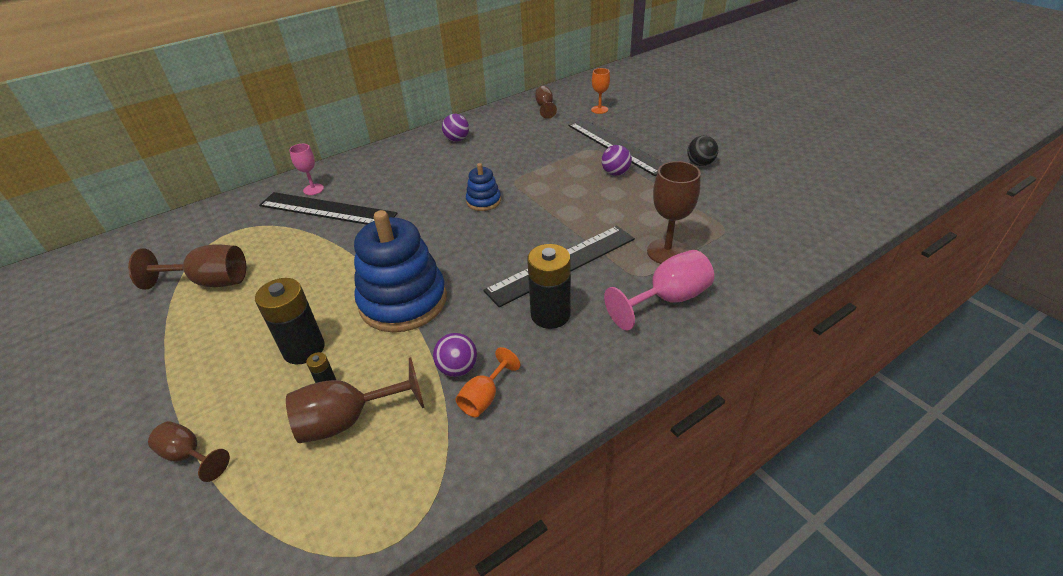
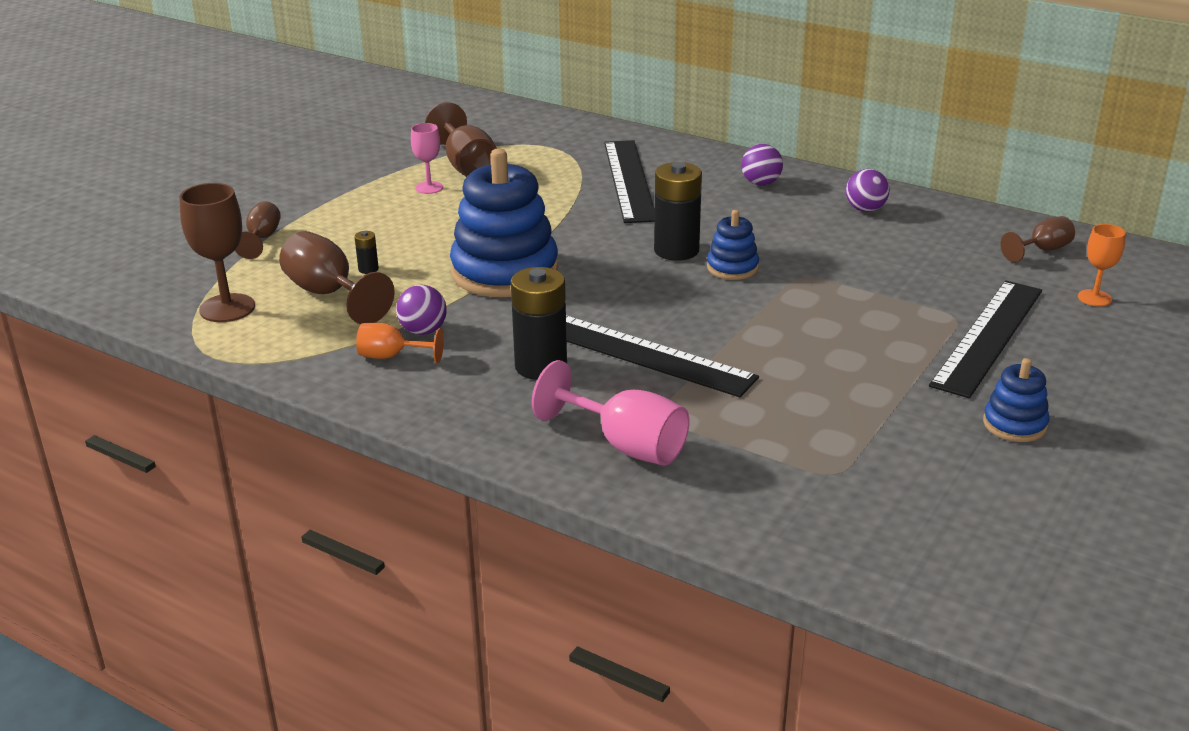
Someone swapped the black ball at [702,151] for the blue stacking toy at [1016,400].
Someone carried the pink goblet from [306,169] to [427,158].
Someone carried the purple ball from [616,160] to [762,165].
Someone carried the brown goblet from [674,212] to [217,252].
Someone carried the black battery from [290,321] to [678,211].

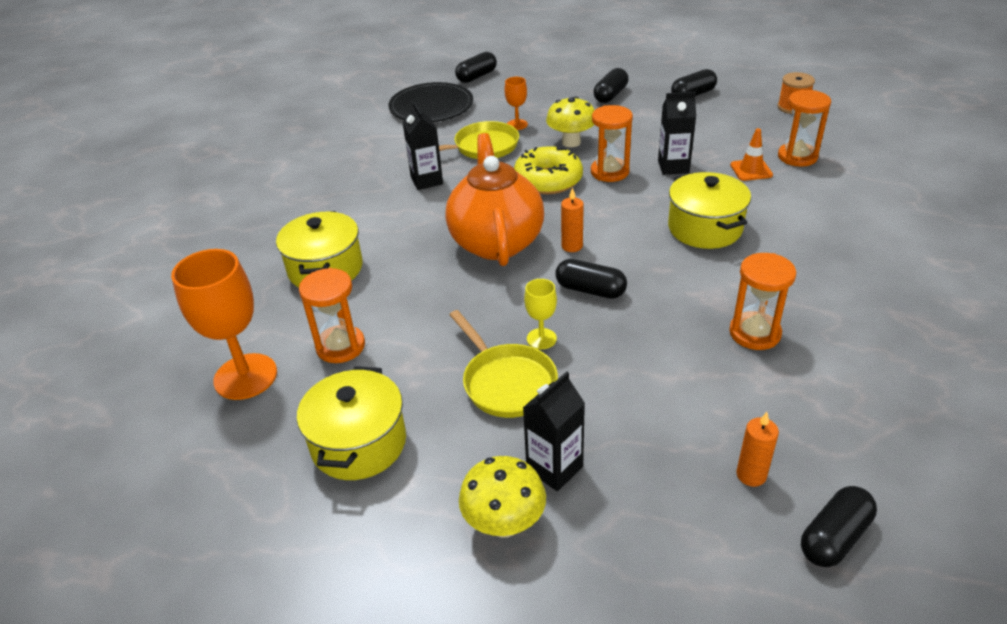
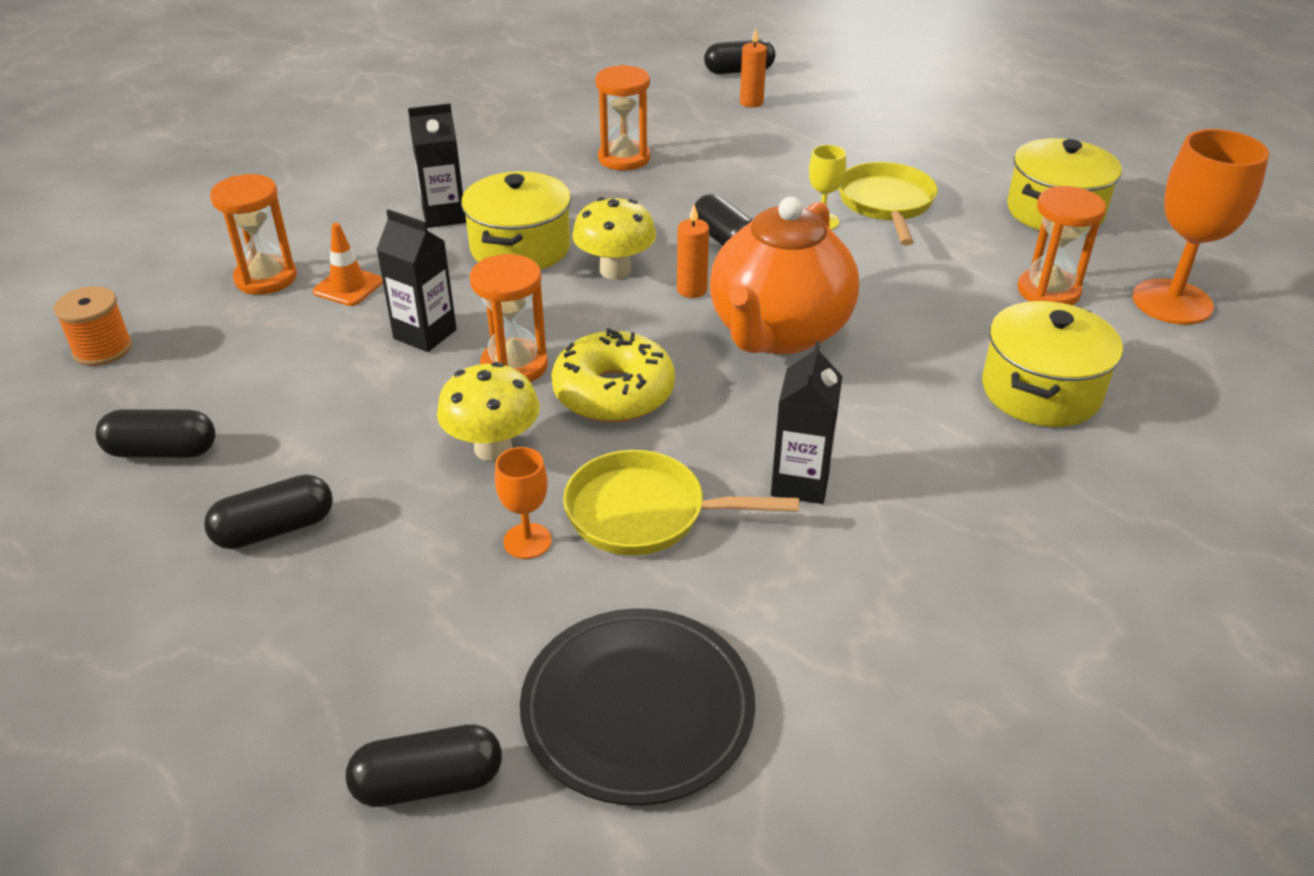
Someone carried the black carton from [554,431] to [437,165].
Someone carried the yellow mushroom from [502,497] to [614,238].

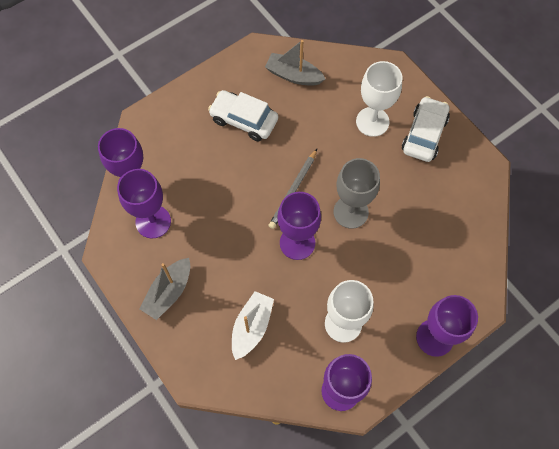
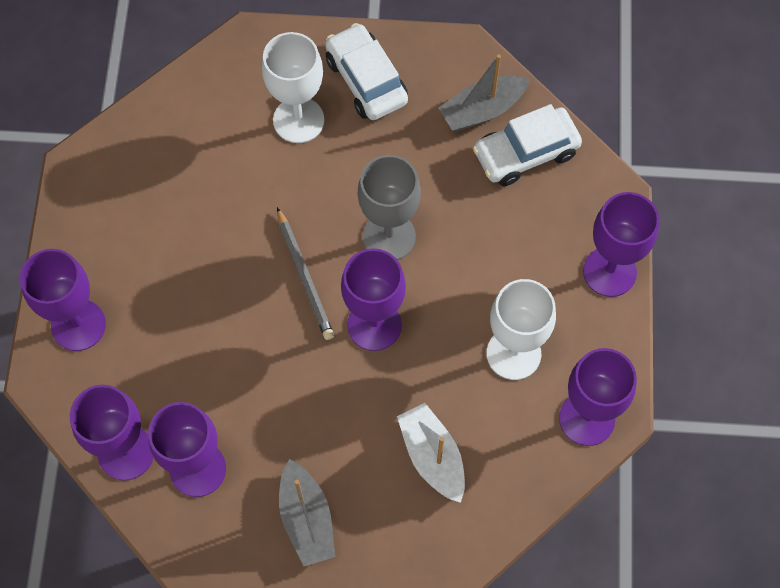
Someone carried the grey boat from [295,63] to [483,92].
Someone carried the white car from [243,115] to [527,145].
Someone put down the purple goblet at [63,300].

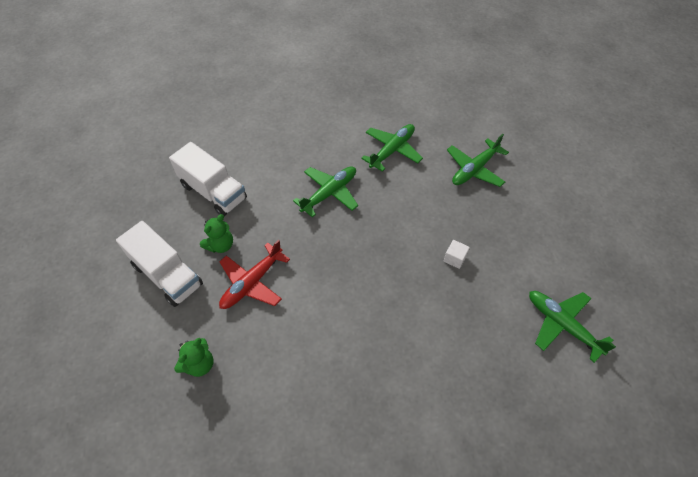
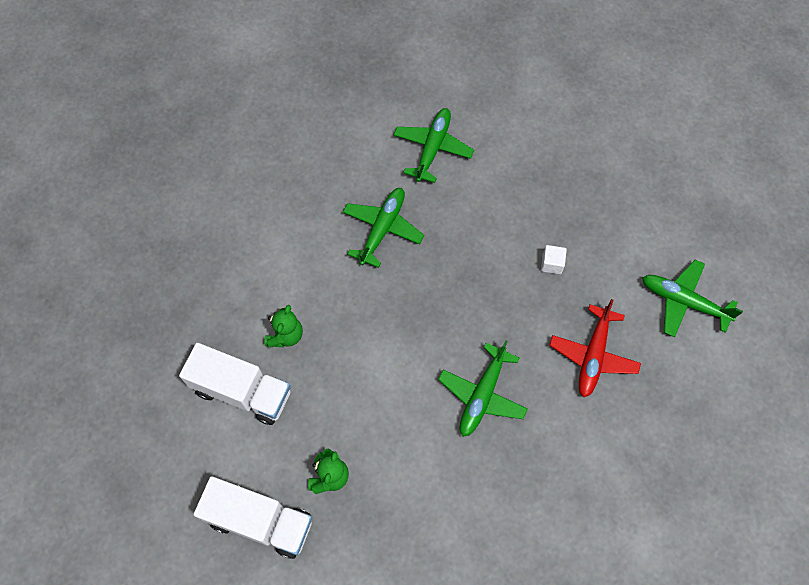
Someone carried the green plane from [478,160] to [483,388].
Someone carried the white truck from [208,179] to [253,517].
Someone carried the red plane from [254,274] to [595,348].

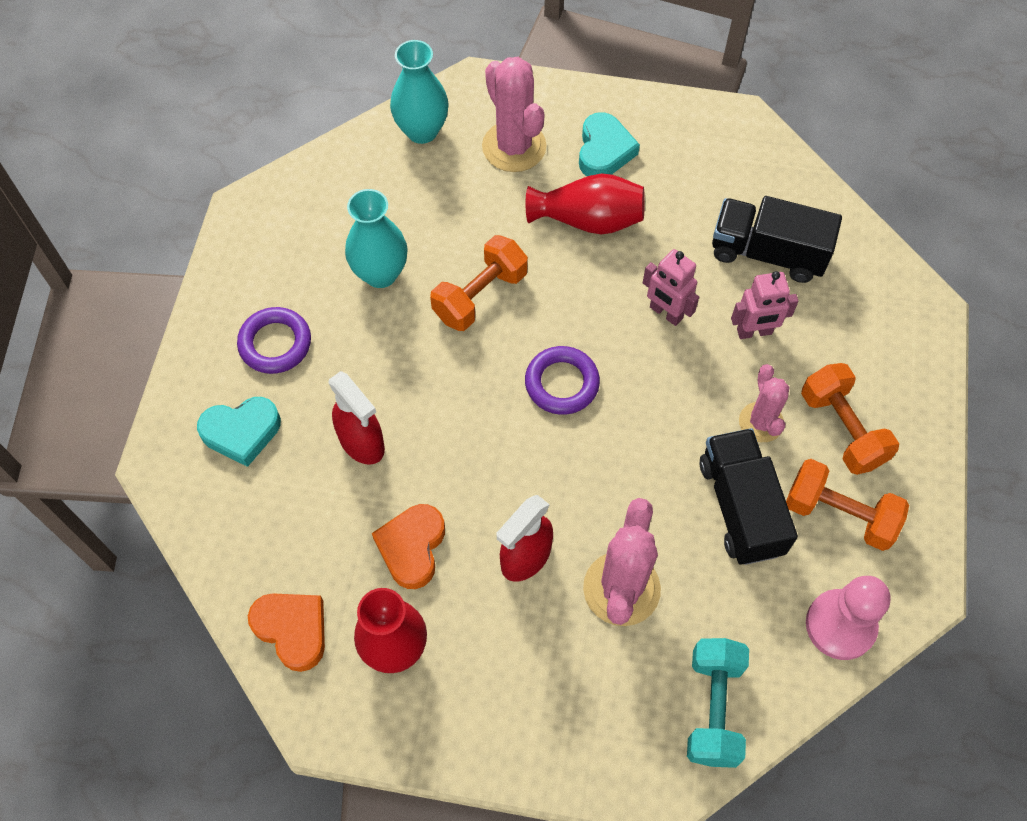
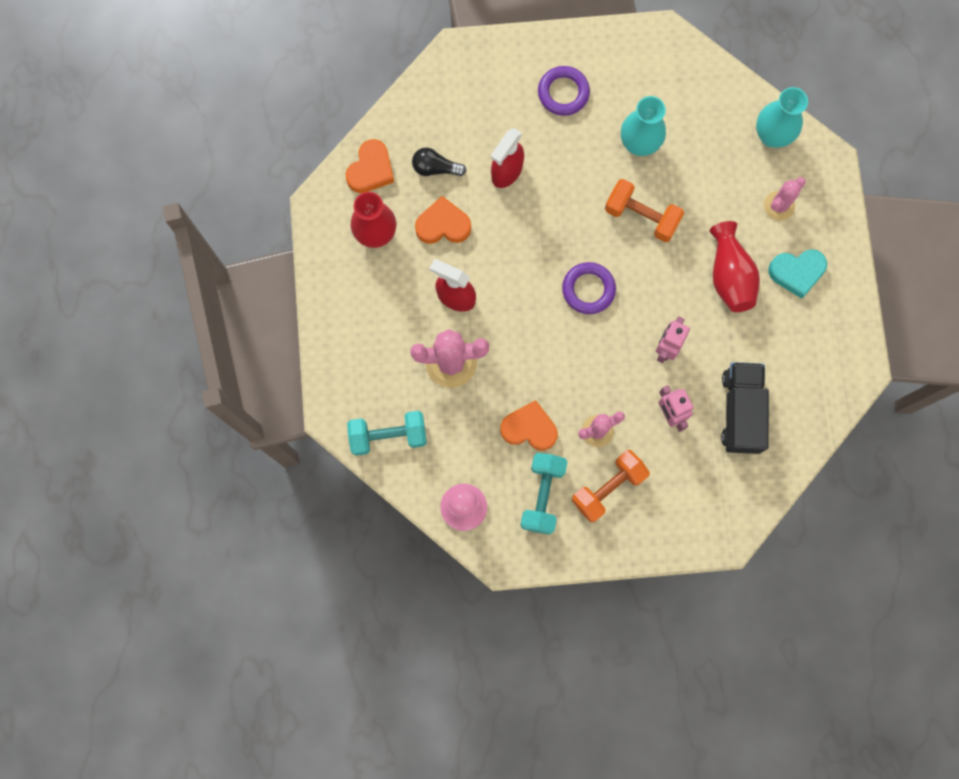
Someone scaled the pink cactus at [514,114] by 0.62.
Someone took away the turquoise heart at [239,432].
Someone swapped the black truck at [749,496] for the orange heart at [529,425].
Someone repainted the orange dumbbell at [847,505], which became the turquoise dumbbell at [543,494].
Someone put down the black light bulb at [439,162].

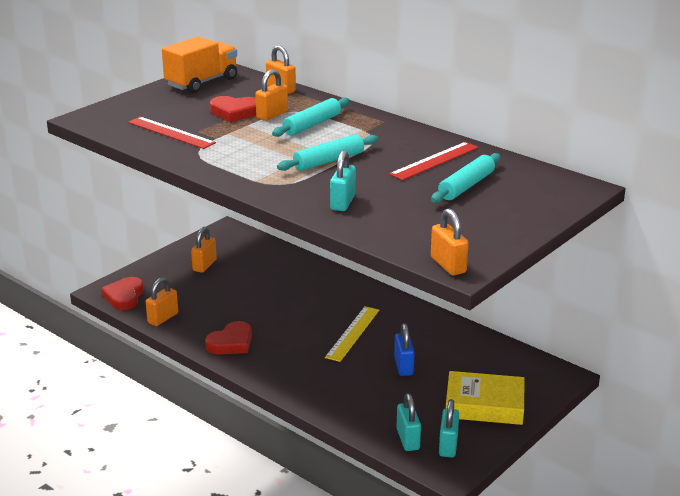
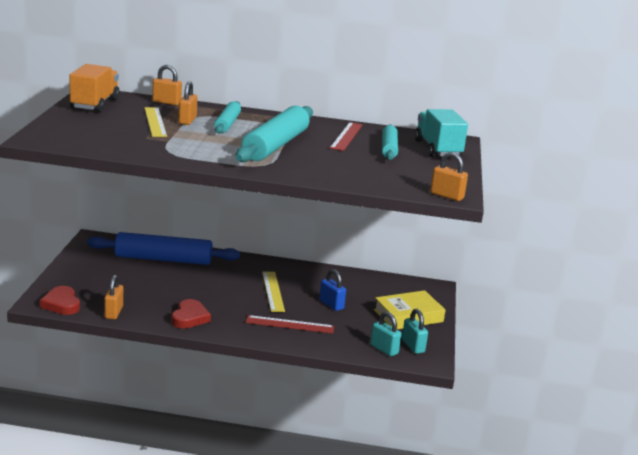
Someone swapped the red heart at [233,109] for the yellow ruler at [155,122].
Someone carried the red ruler from [172,133] to [290,324].
Someone scaled the turquoise rolling pin at [327,152] by 1.77.
Someone took away the turquoise padlock at [343,180].
Someone took away the orange padlock at [204,250].
Someone put down the turquoise truck at [441,133].
Someone put down the blue rolling pin at [163,248].

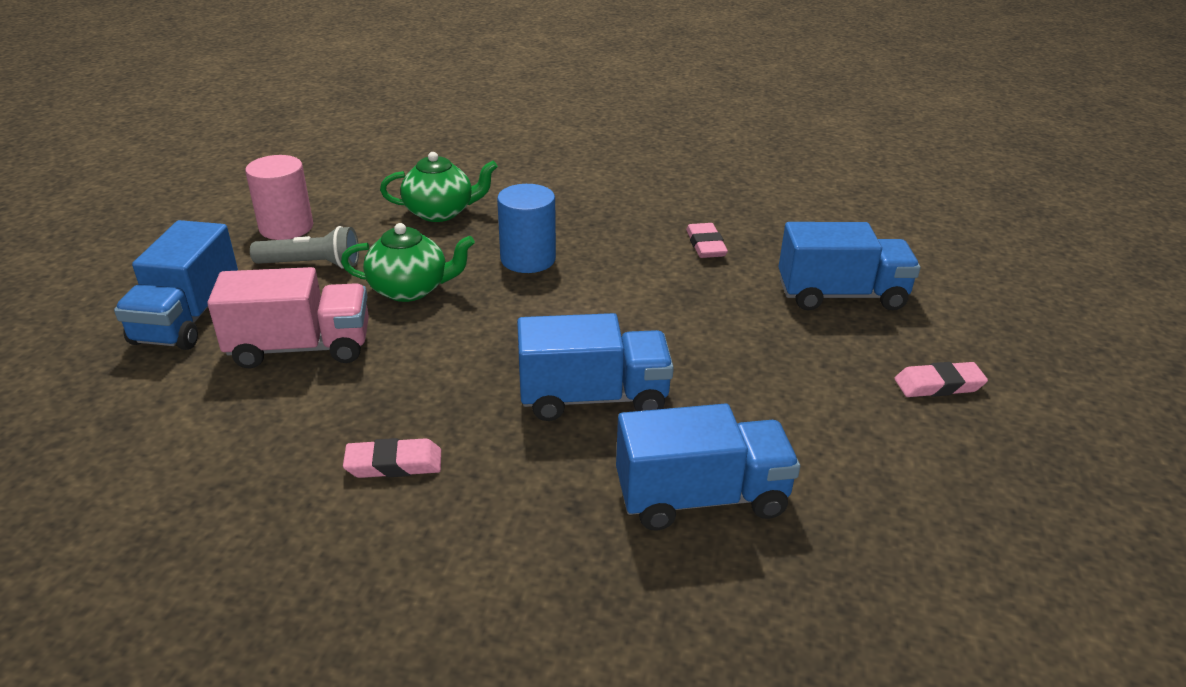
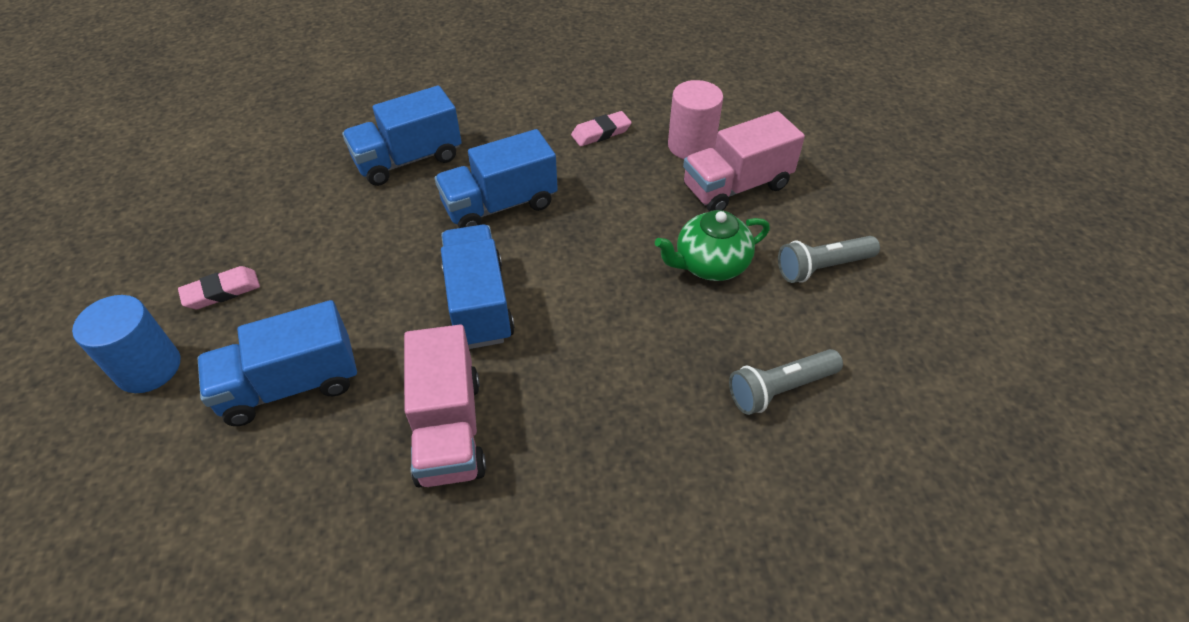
Someone swapped the green teapot at [439,187] for the grey flashlight at [786,382].
Someone carried the pink cylinder from [279,197] to [695,119].
Someone carried the blue cylinder from [526,228] to [126,344].
Someone carried the blue truck from [176,285] to [478,286].
Someone swapped the pink eraser at [707,240] for the pink truck at [445,406].

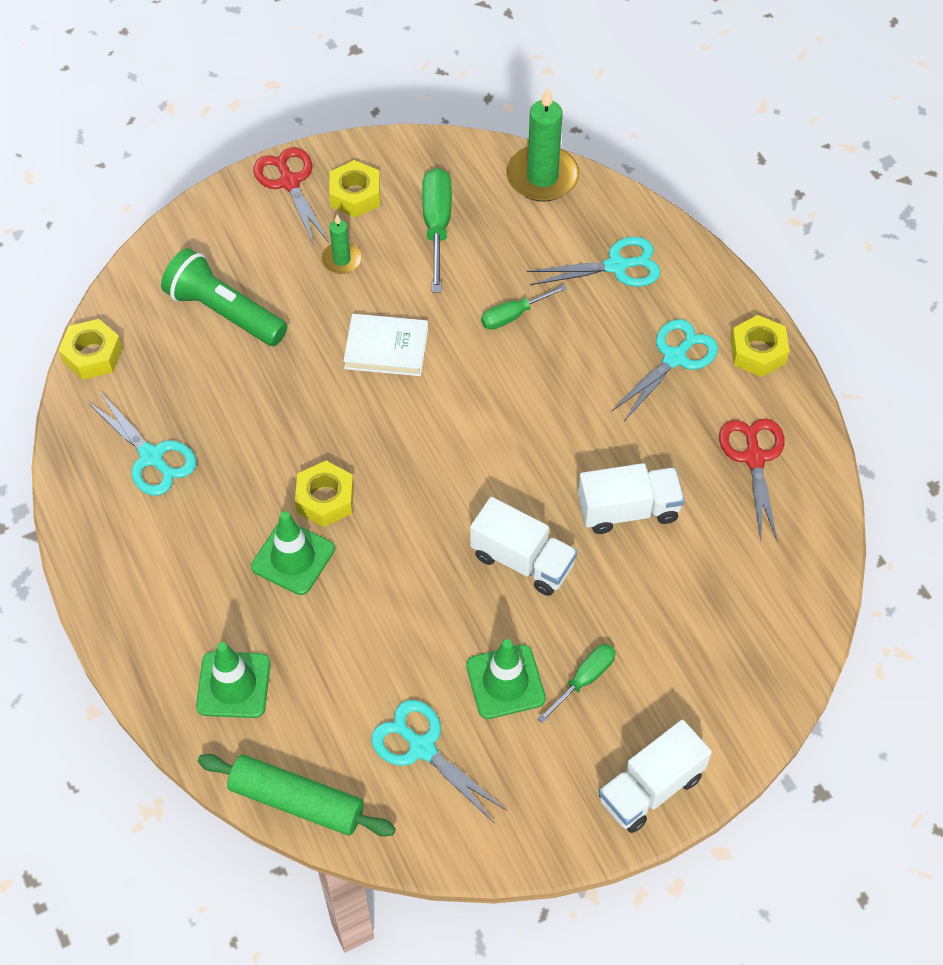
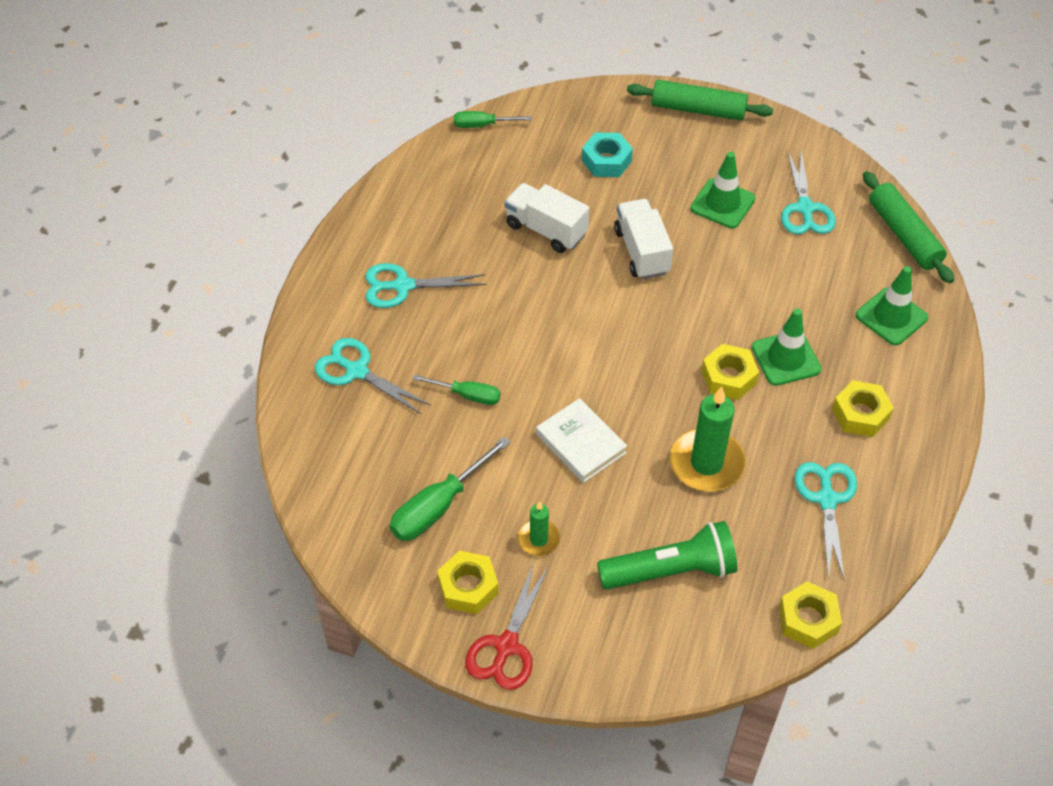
Someone carried the green candle from [543,144] to [708,439].
Someone rotated the green flashlight at [224,297] by 90 degrees counterclockwise.
Someone carried the yellow nut from [760,346] to [863,408].
Someone took away the red scissors at [752,480].
Someone carried the green screwdriver from [577,684] to [493,119].
Someone swapped the white truck at [655,776] for the green rolling pin at [700,100].
Someone put down the turquoise nut at [607,155].

